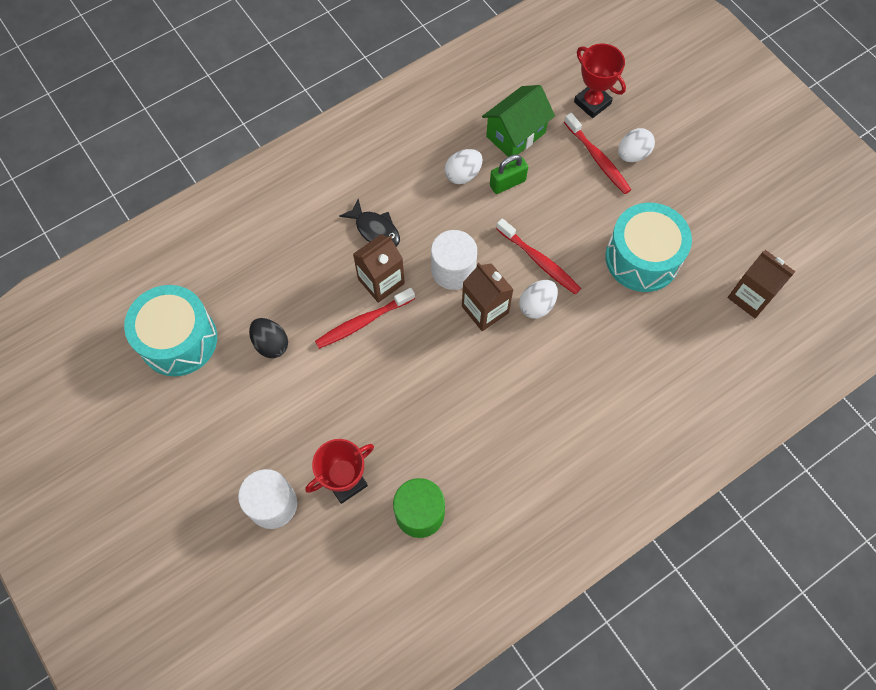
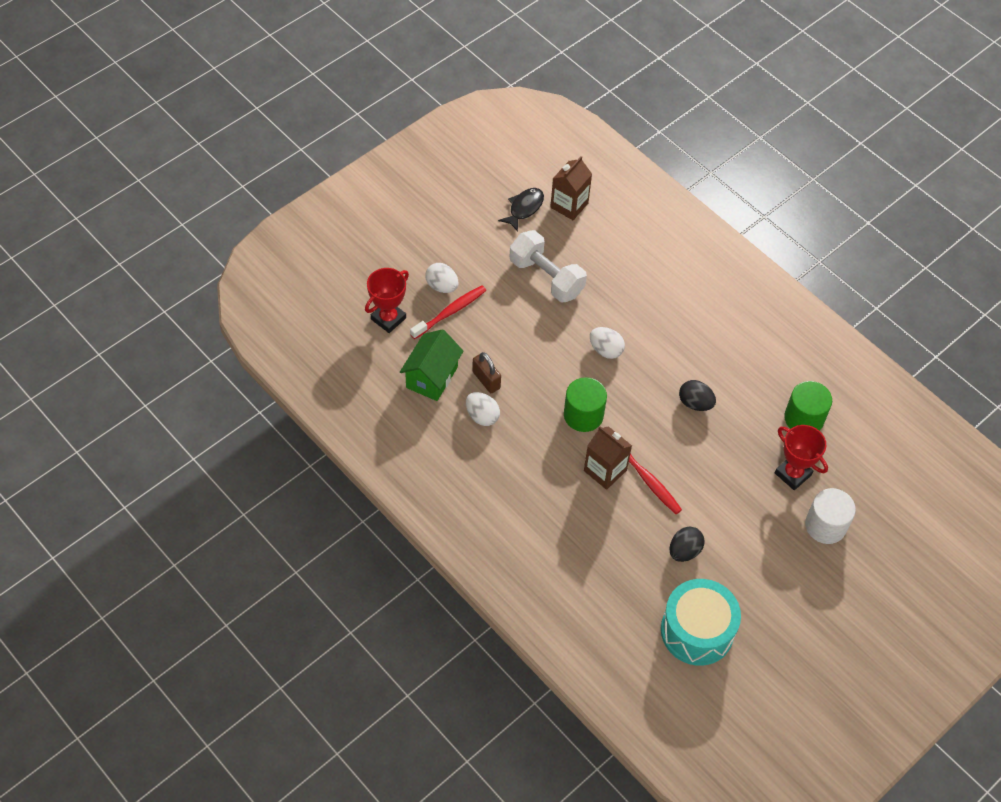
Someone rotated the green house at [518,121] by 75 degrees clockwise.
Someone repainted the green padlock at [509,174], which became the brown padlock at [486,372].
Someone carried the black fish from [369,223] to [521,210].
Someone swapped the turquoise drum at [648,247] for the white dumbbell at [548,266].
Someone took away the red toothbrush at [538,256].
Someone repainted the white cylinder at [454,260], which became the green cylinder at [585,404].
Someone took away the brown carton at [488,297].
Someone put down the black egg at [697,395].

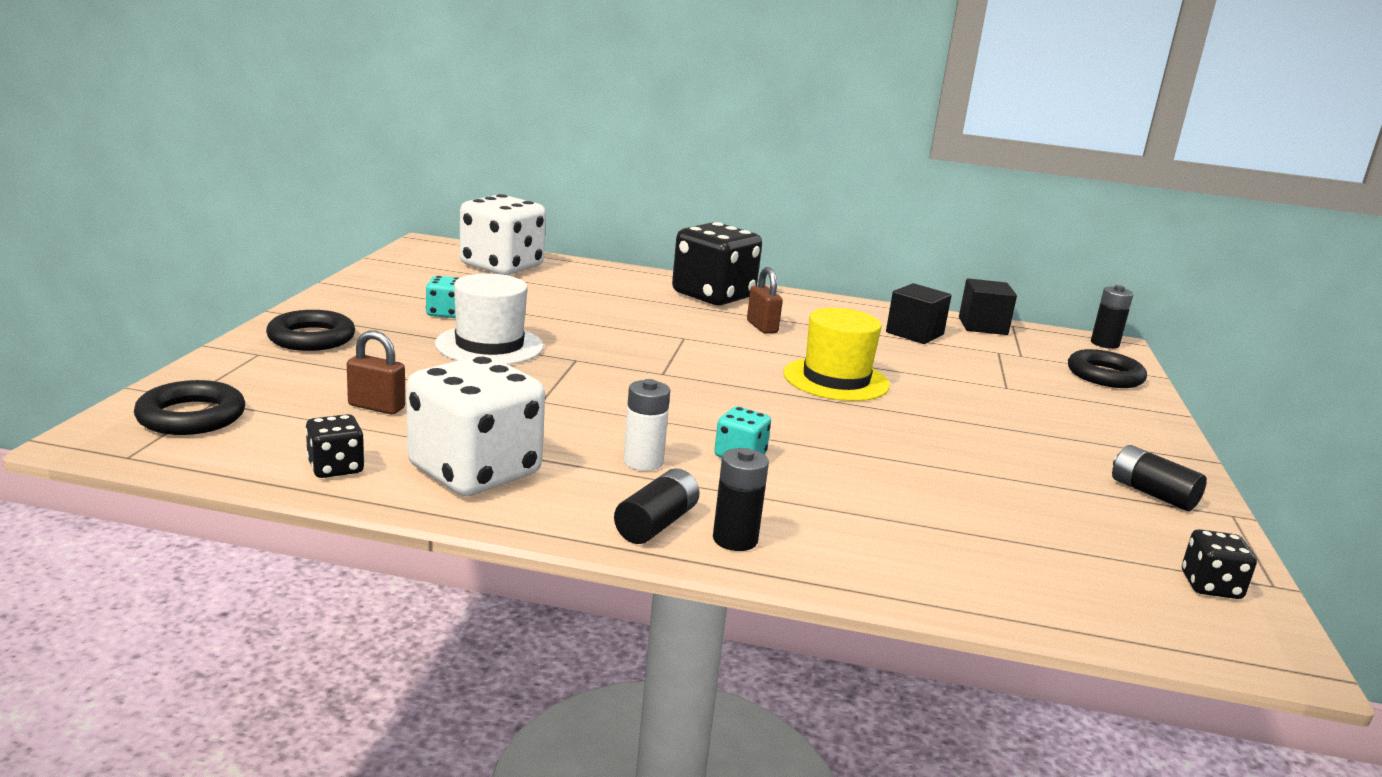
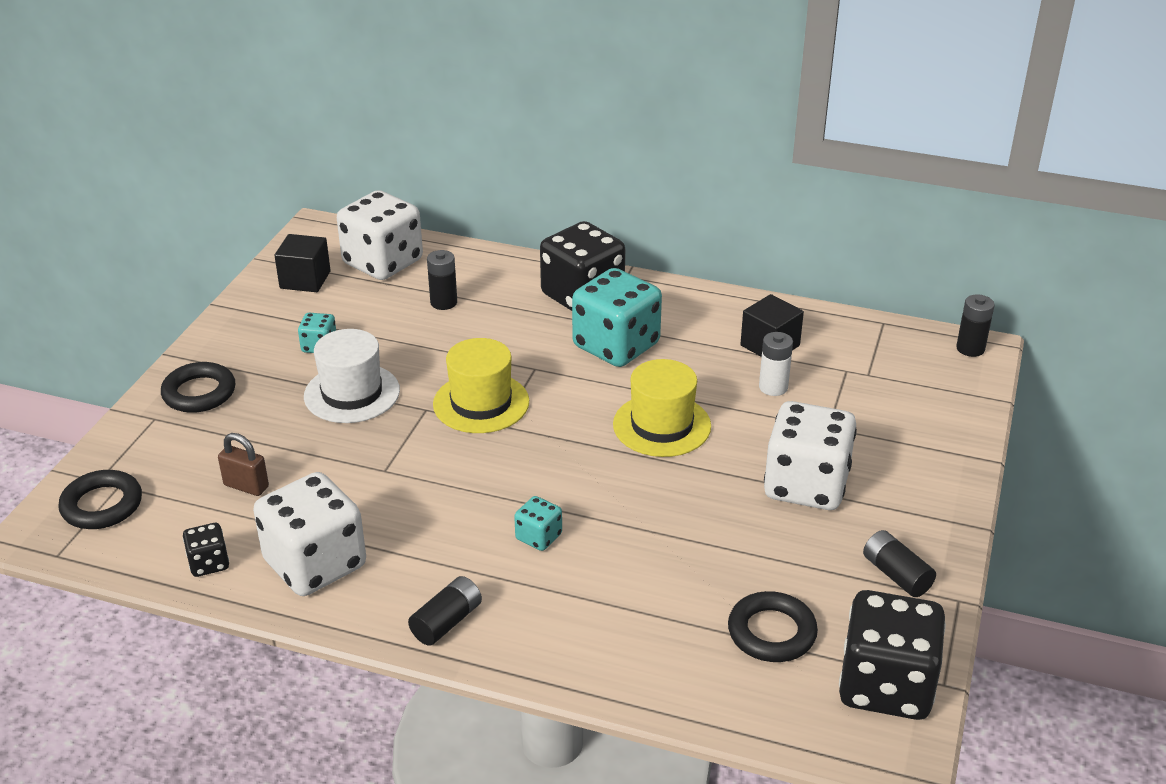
Someone swapped the brown padlock at [765,300] for the turquoise dice at [617,317].
Someone carried the black cube from [988,306] to [302,263].
Someone carried the black ring from [1107,368] to [773,626].
Someone carried the white battery from [646,425] to [776,364].
Someone carried the black battery from [741,499] to [442,280].
Someone scaled the black dice at [1219,564] by 2.18.
Someone put down the yellow hat at [481,385].
Someone put down the white dice at [810,455].

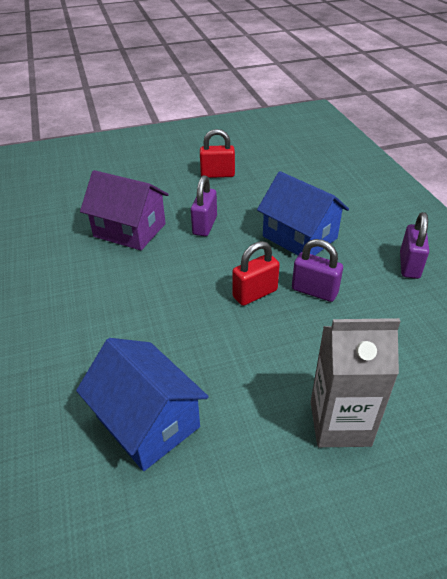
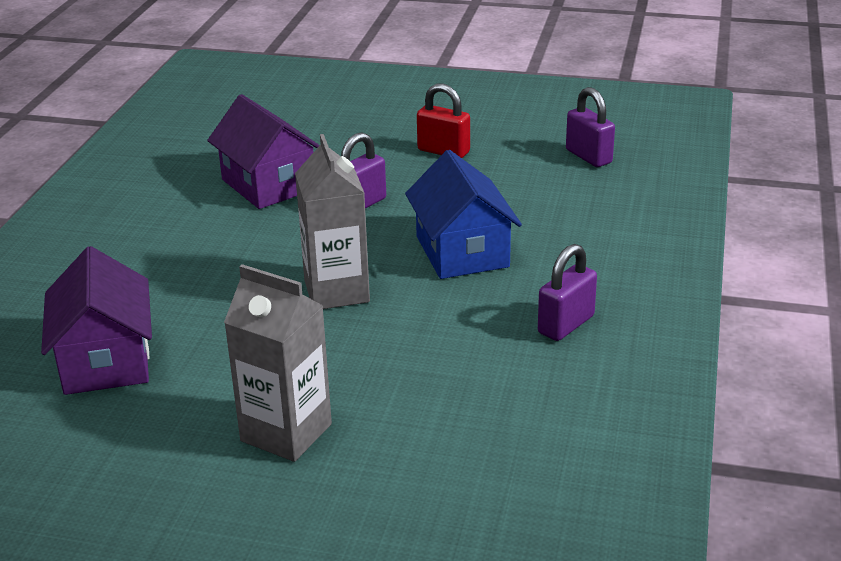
Someone carried the purple padlock from [317,270] to [590,127].
Someone swapped the red padlock at [256,273] for the grey carton at [332,221].
Someone repainted the blue house at [142,404], which became the purple house at [96,320].

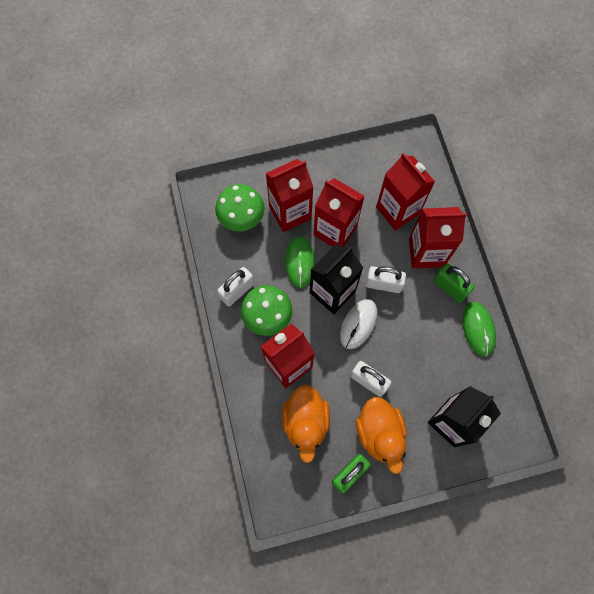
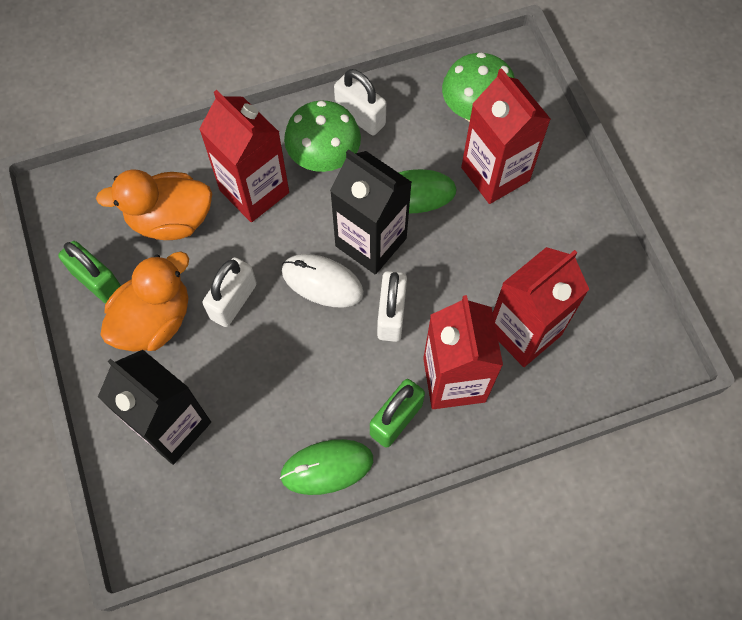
Someone took away the red carton at [339,212].
Someone rotated the orange duck at [381,435] by 150 degrees clockwise.

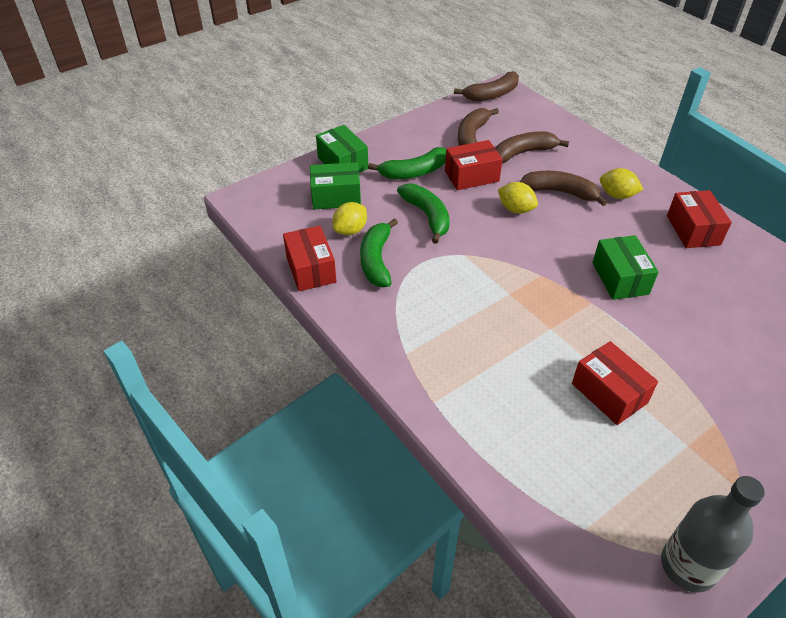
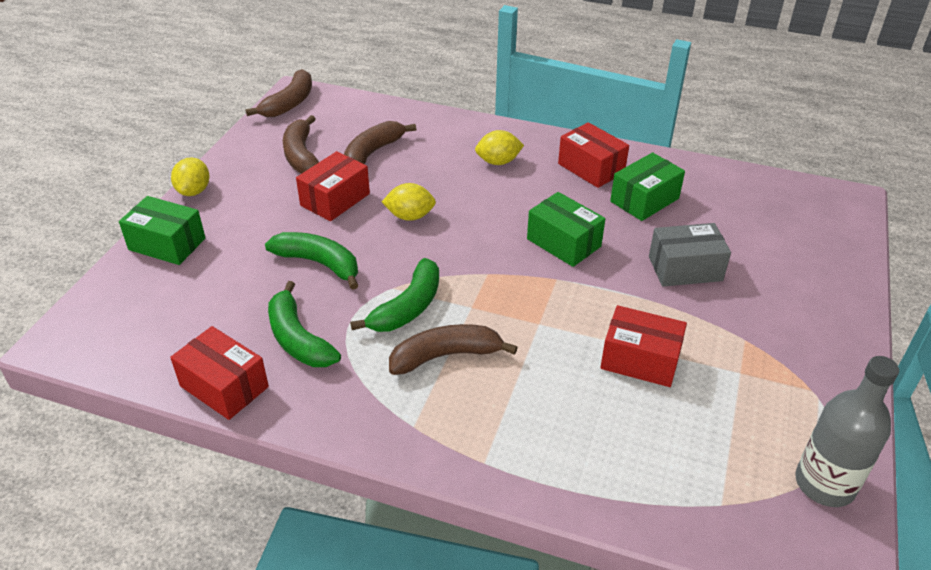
Someone carried the green banana from [407,163] to [394,295].
Someone carried the green box from [335,185] to [647,186].
Someone carried the brown banana from [563,188] to [453,349].
Someone carried the yellow lemon from [349,218] to [190,177].
Someone put down the grey box at [690,255].

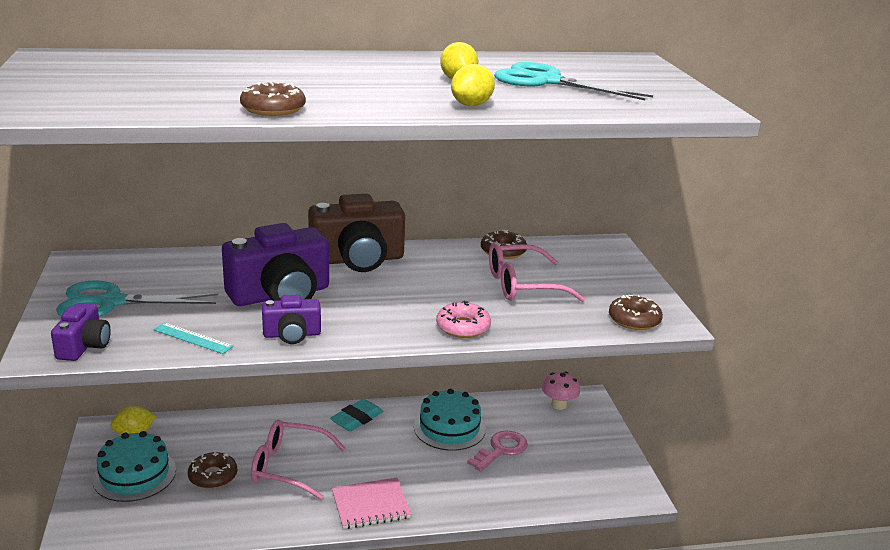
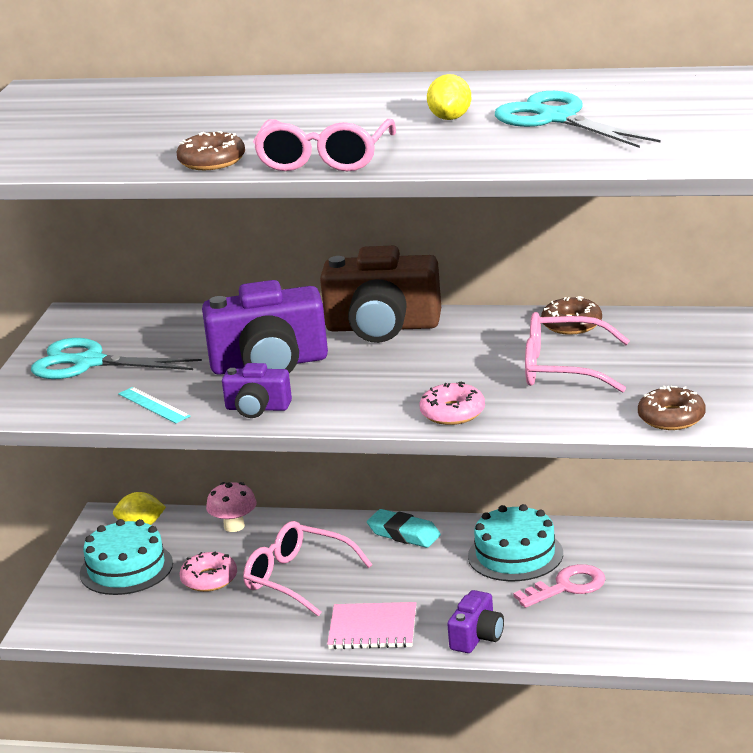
Someone took away the yellow lemon at [473,85].
Someone carried the purple camera from [81,332] to [475,621].
Someone carried the pink mushroom from [561,390] to [231,507].
Someone rotated the turquoise eraser at [356,415] by 60 degrees clockwise.
Someone repainted the brown donut at [212,470], which became the pink donut at [208,571].
Someone put down the pink glasses at [324,145].

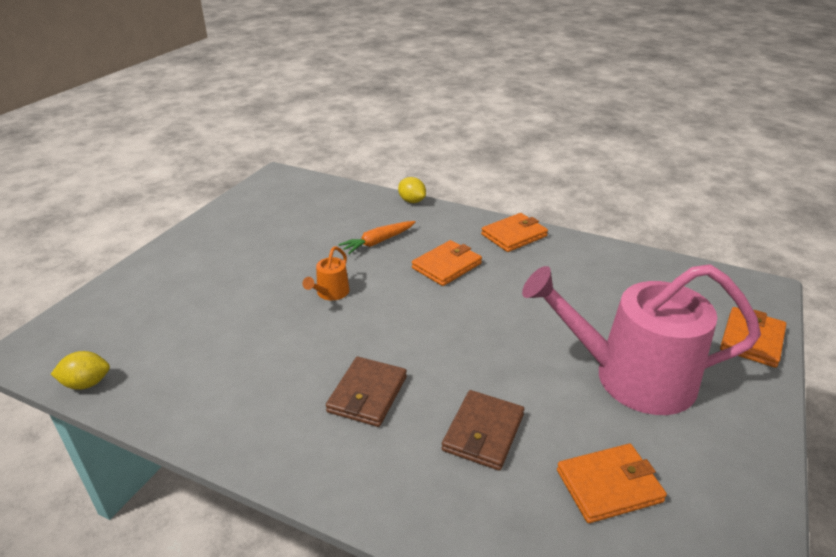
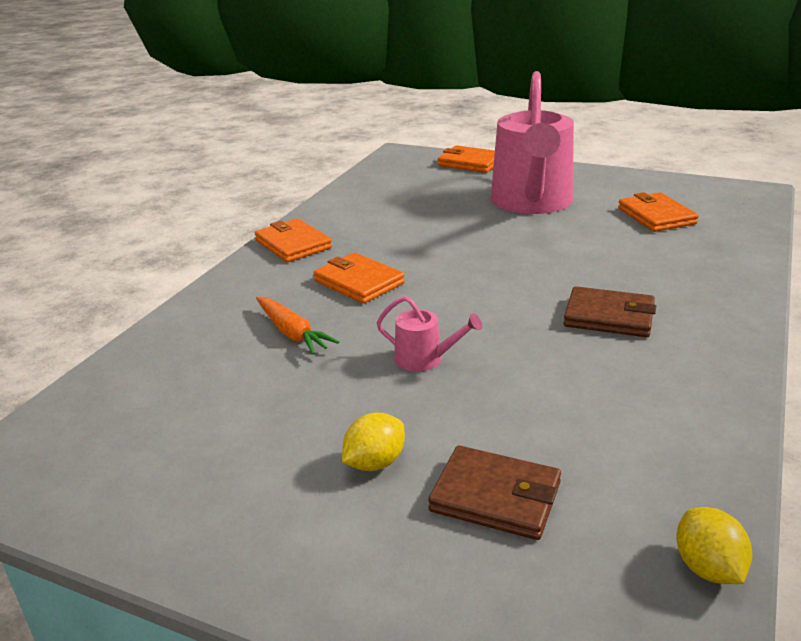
Someone carried the yellow lemon from [412,190] to [373,442].
Someone repainted the orange watering can at [326,273], which became the pink watering can at [429,334].
Someone carried the brown wallet from [483,430] to [494,492].

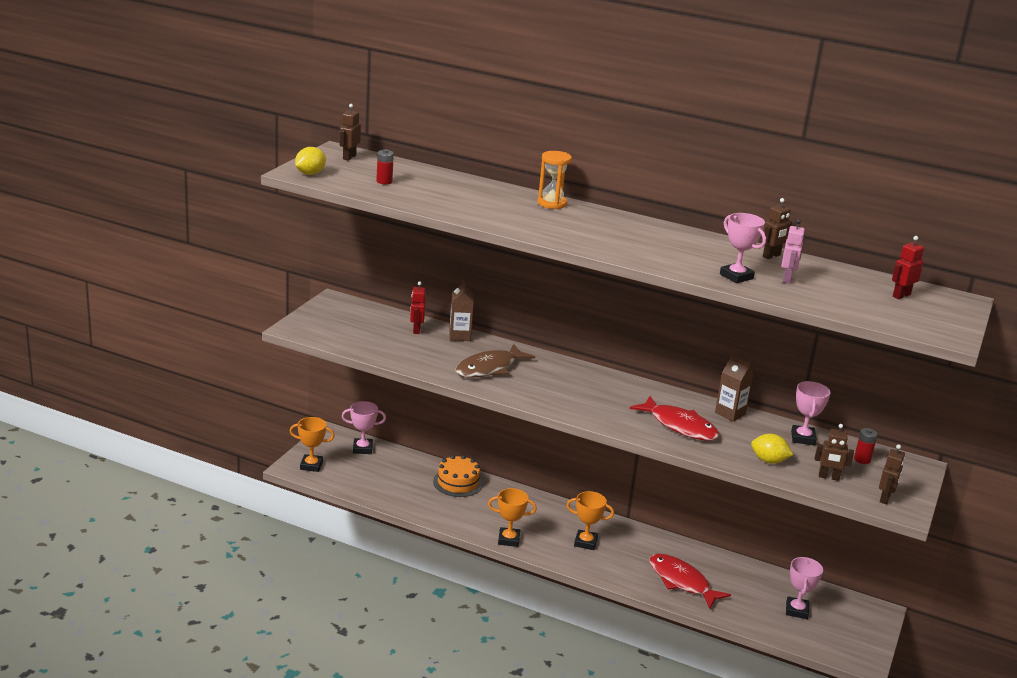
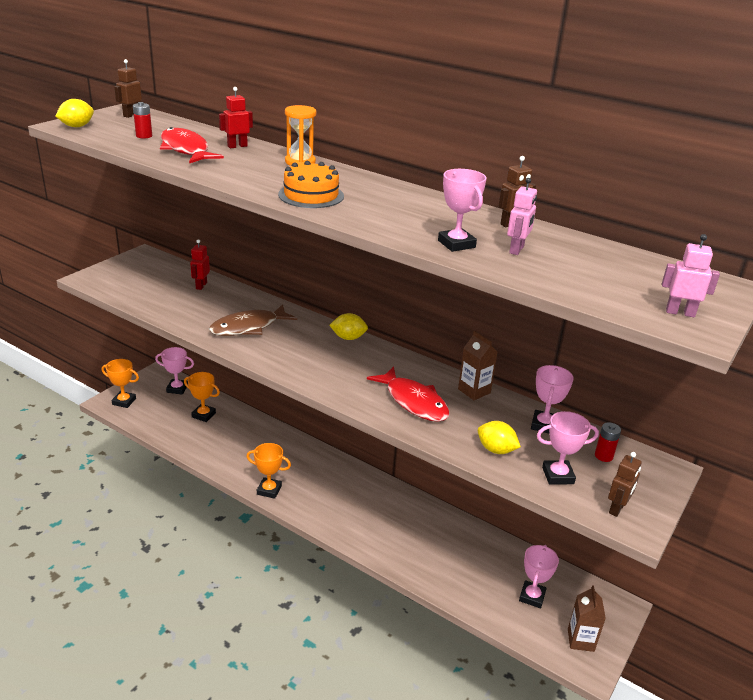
Someone carried the red robot from [908,267] to [236,117].
Someone carried the brown carton from [461,310] to [587,618].
Someone swapped the brown robot at [834,452] for the pink trophy at [568,448].
Someone carried the orange cake from [458,476] to [311,184].
Someone carried the orange trophy from [590,520] to [202,397].
Someone carried the red fish from [690,581] to [192,145].
Someone put down the pink robot at [691,275].
Someone put down the yellow lemon at [348,326].

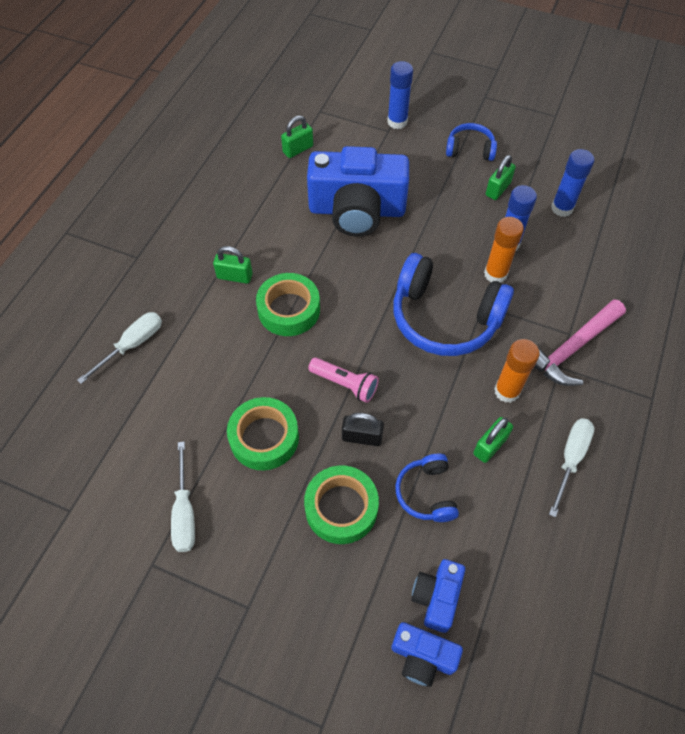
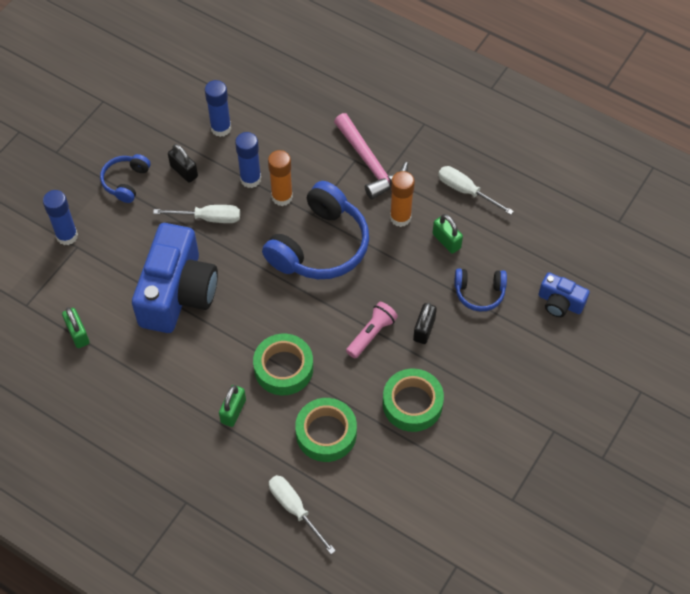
Someone repainted the green padlock at [501,177], which became the black padlock at [183,163].
Someone carried the white screwdriver from [183,497] to [196,214].
Someone carried the green tape from [341,504] to [326,430].
Someone took away the blue camera at [427,654].

